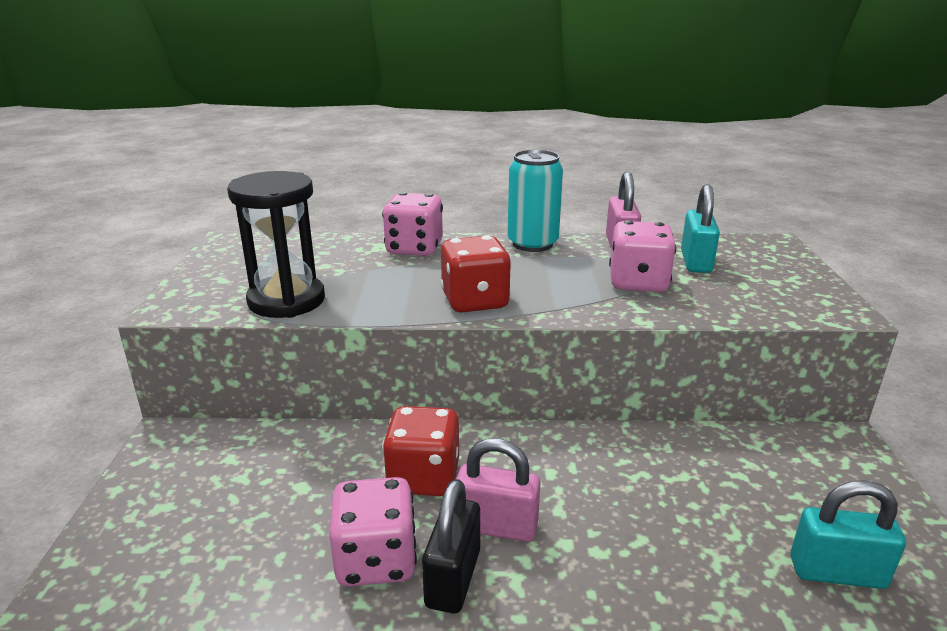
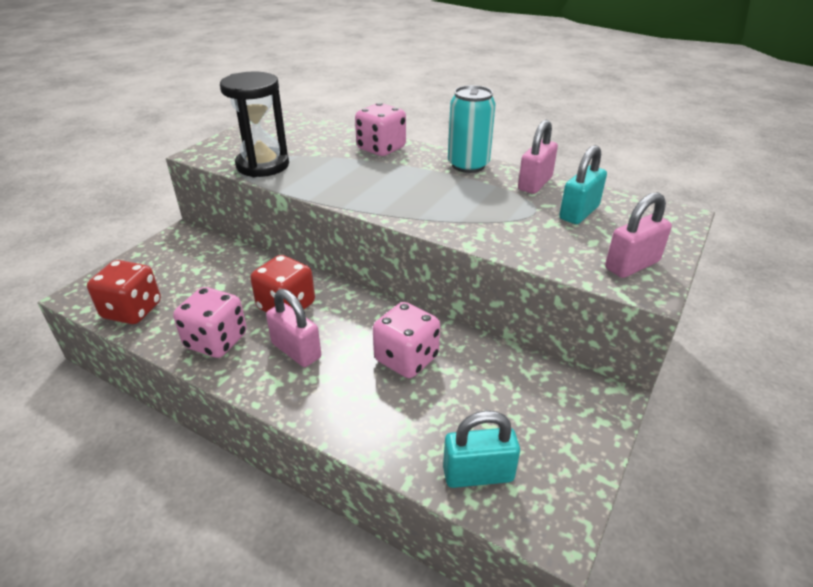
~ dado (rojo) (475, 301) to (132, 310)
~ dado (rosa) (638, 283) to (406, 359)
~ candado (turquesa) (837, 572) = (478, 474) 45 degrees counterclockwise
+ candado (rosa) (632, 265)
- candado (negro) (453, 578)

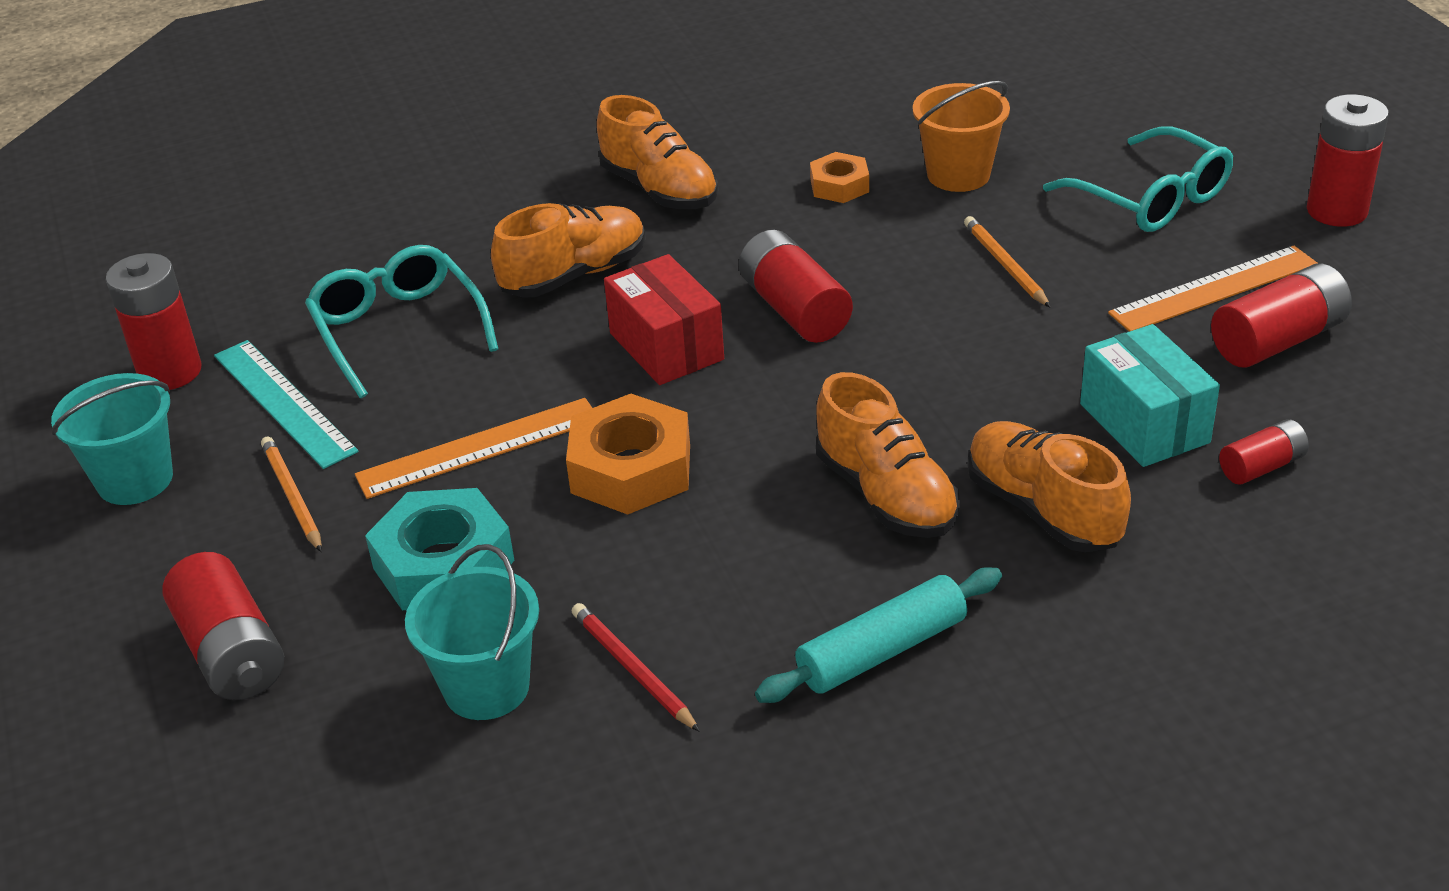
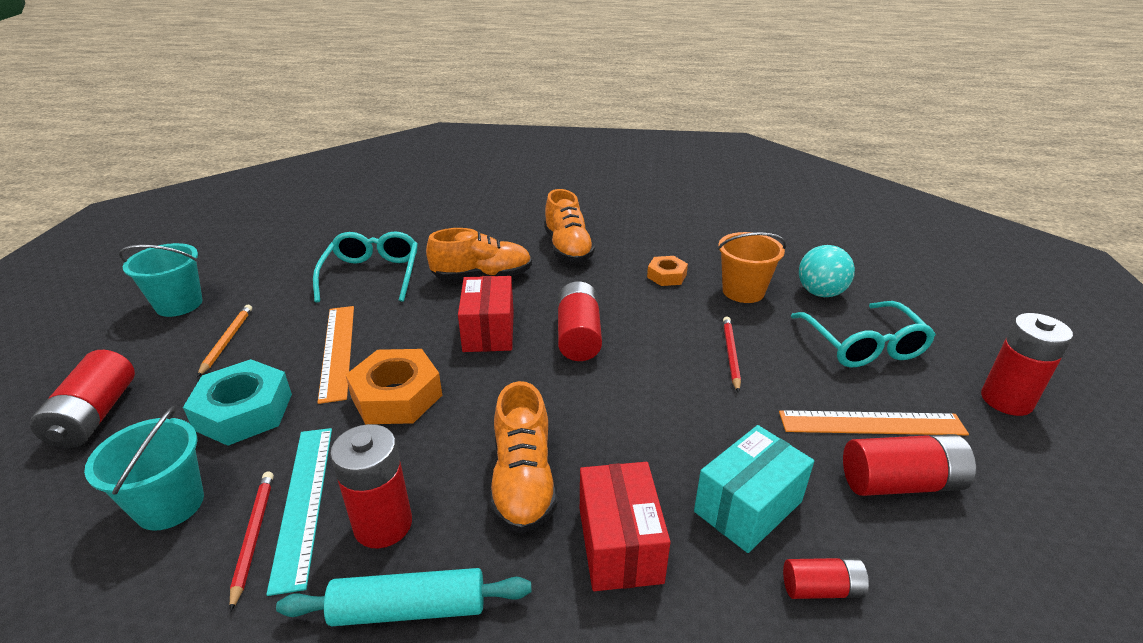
~ regla (turquesa) (284, 402) to (304, 502)
~ regla (naranja) (479, 448) = (337, 351) 75 degrees clockwise
~ pila (rojo) (170, 372) to (383, 525)
~ zapato (naranja) (1043, 510) to caja (rojo) (619, 544)
~ caja (turquesa) (1144, 423) = (748, 506) 45 degrees clockwise
~ lápiz (naranja) (1005, 265) to lápiz (rojo) (730, 354)
+ pelota (turquesa) (820, 293)

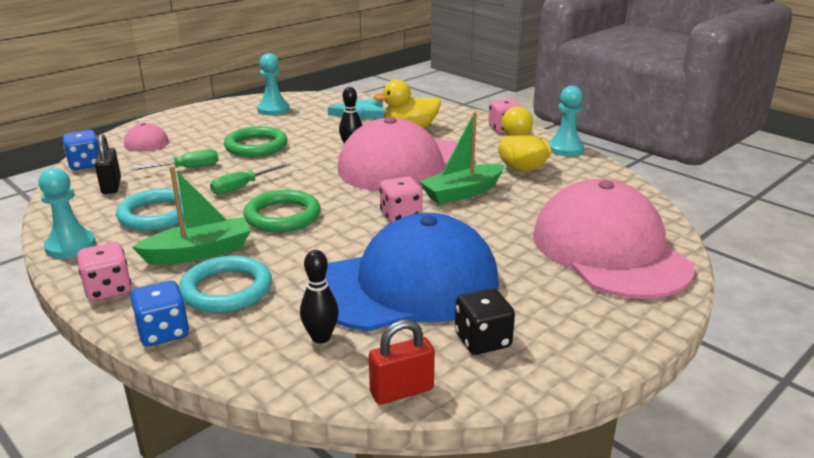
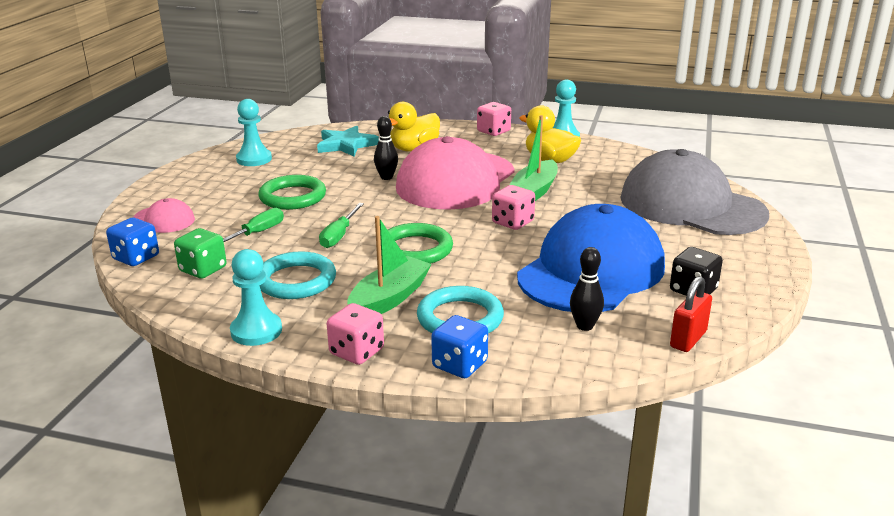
~ candado (negro) (111, 186) to dado (verde) (203, 269)
~ gorra (rosa) (609, 250) to gorra (gris) (691, 206)

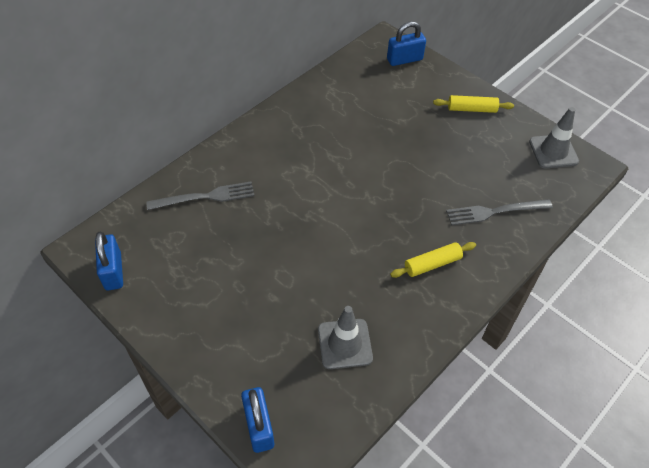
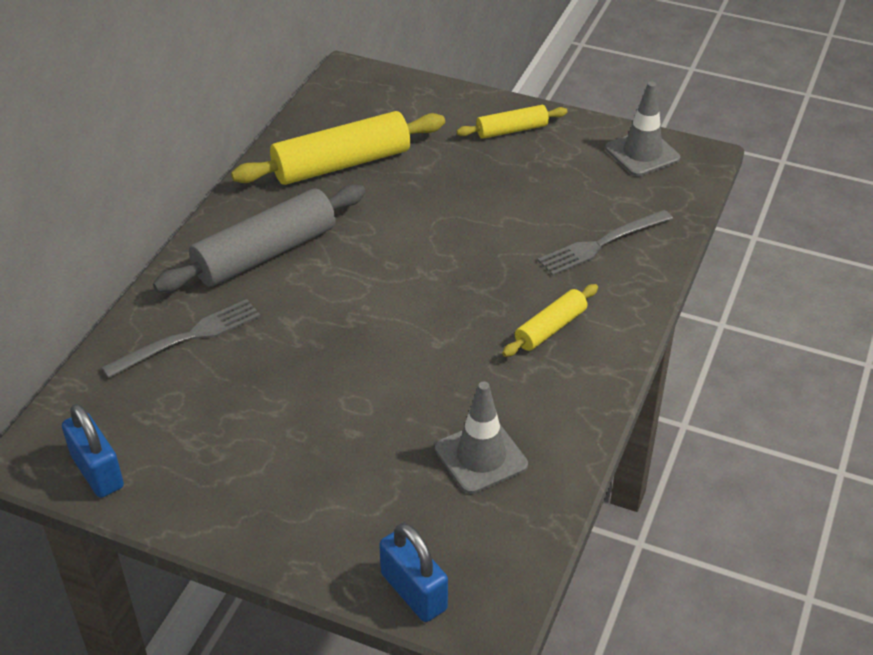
+ rodillo (gris) (265, 253)
+ rodillo (amarillo) (342, 164)
- candado (azul) (404, 59)

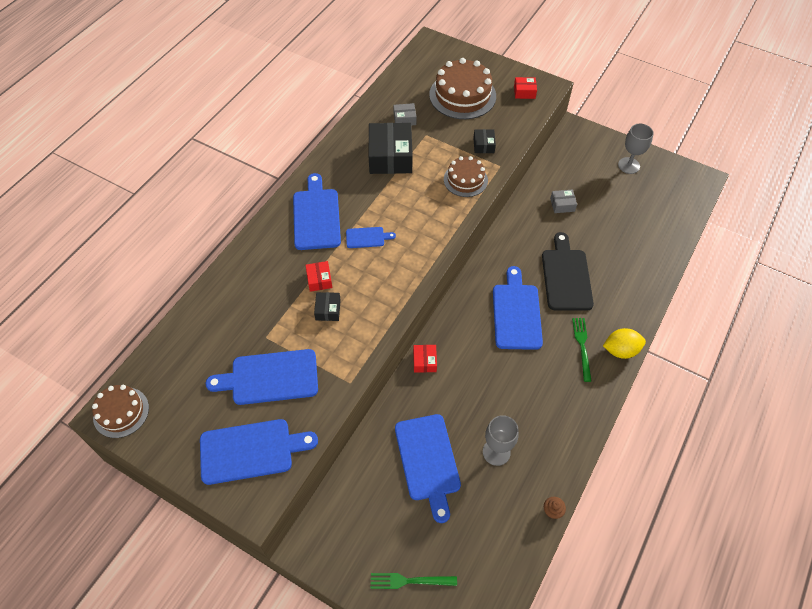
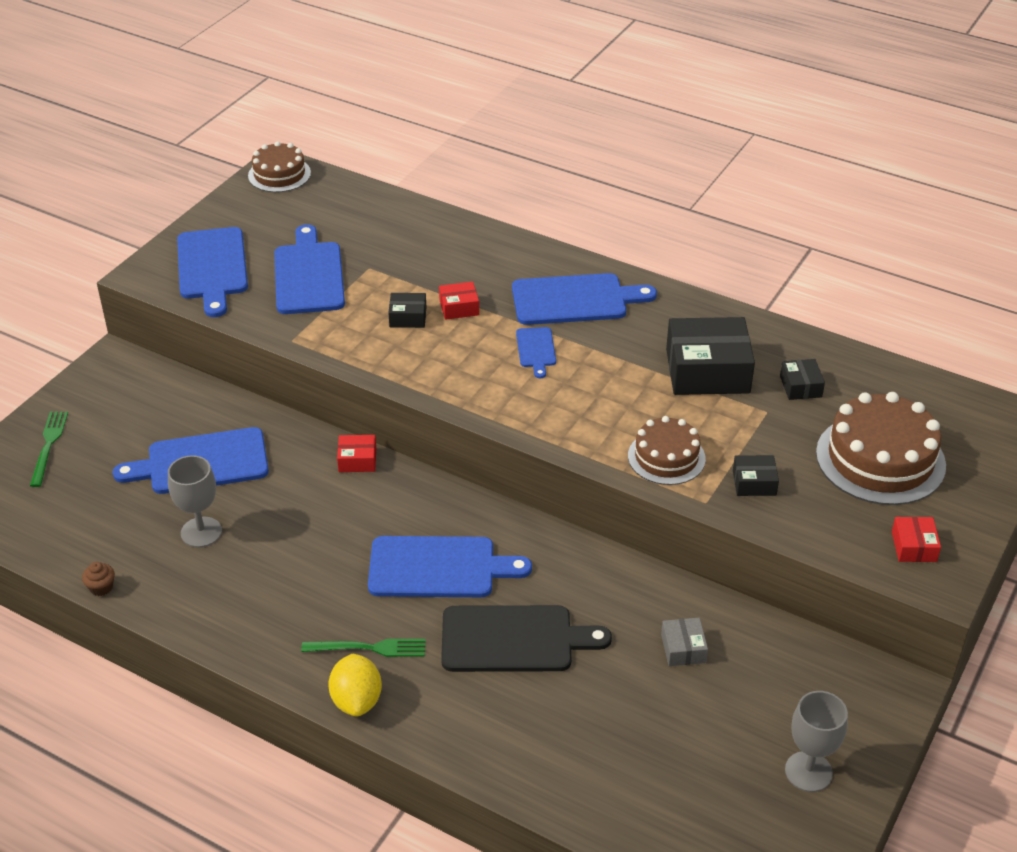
~ caja (gris) (404, 119) to caja (negro) (800, 386)

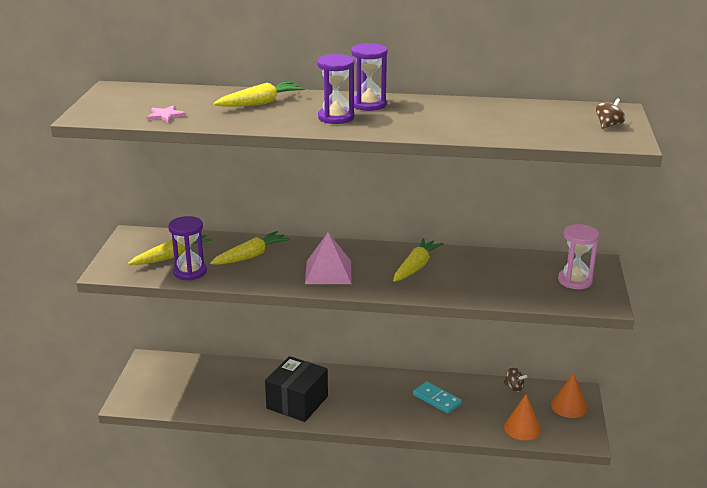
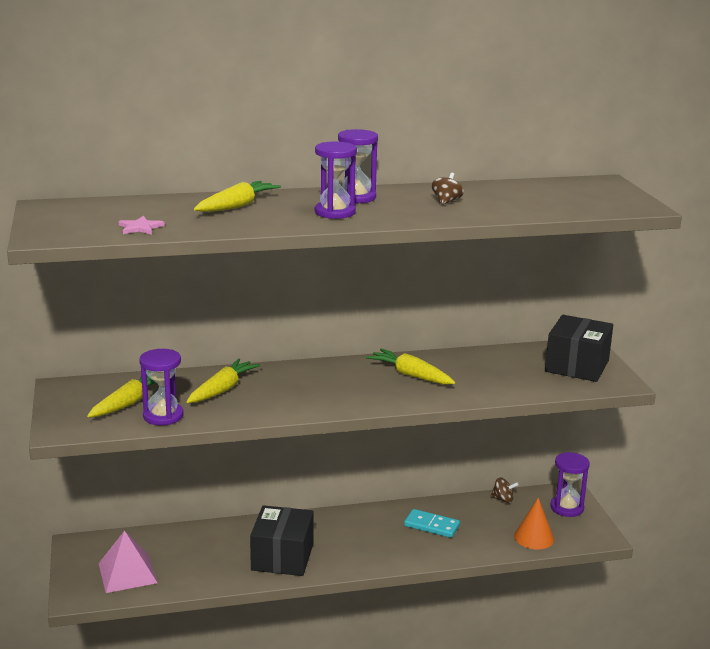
~ pirámide (rosa) (328, 272) to (127, 573)
~ zanahoria (amarillo) (416, 267) = (411, 375) 60 degrees counterclockwise
~ peonza (marrón) (608, 125) to (446, 201)
~ reloj de arena (rosa) (575, 281) to caja (negro) (577, 366)
~ cono (naranja) (568, 406) to reloj de arena (morado) (567, 508)

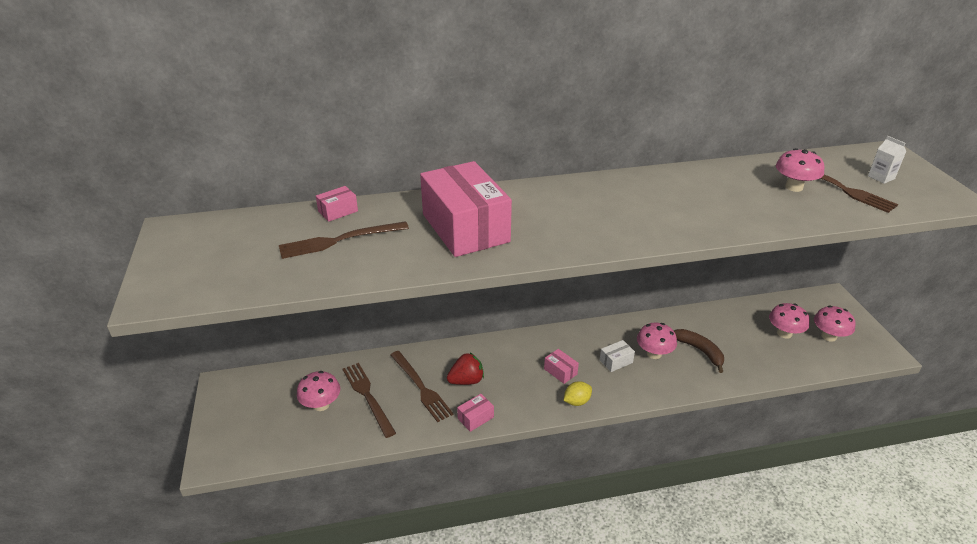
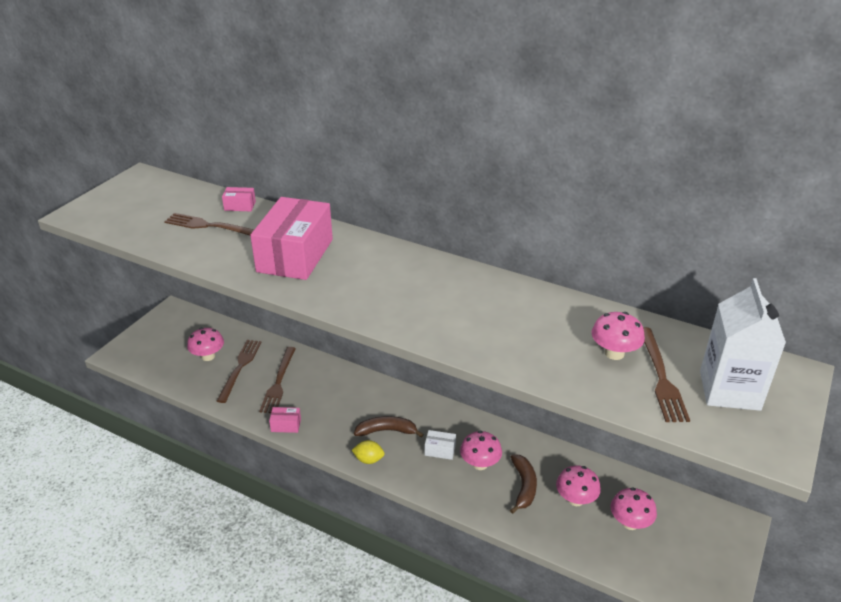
~ caja (rosa) (560, 371) to plátano (marrón) (386, 431)
~ seta (rosa) (828, 336) to (576, 499)
~ cartón de leche (blanco) (881, 177) = (729, 390) x2.31
- fresa (rojo) (466, 380)

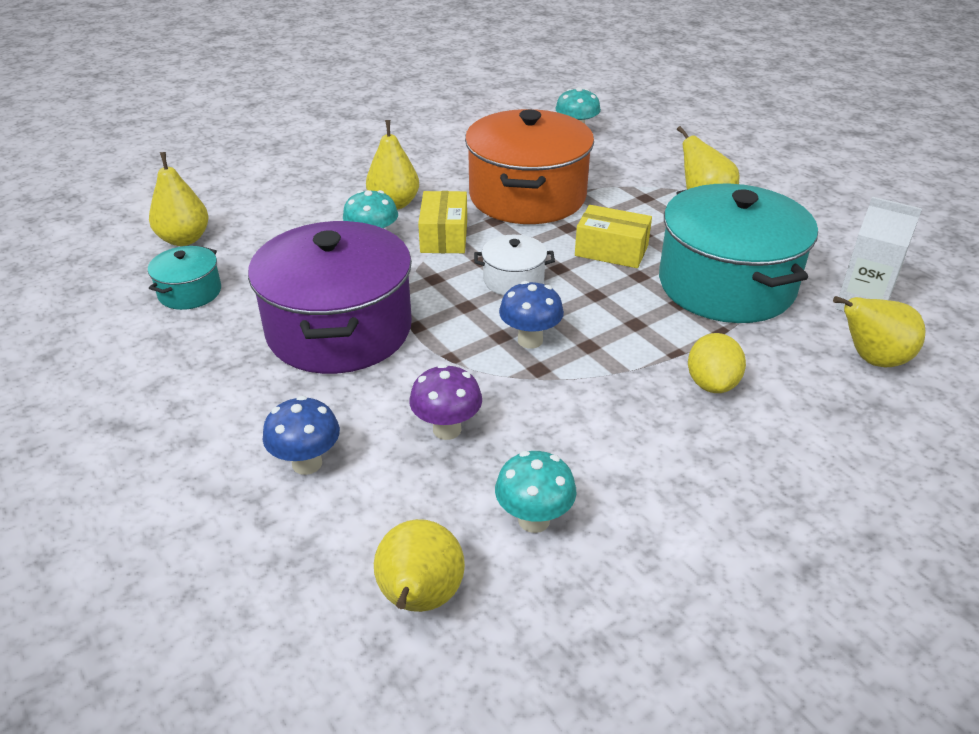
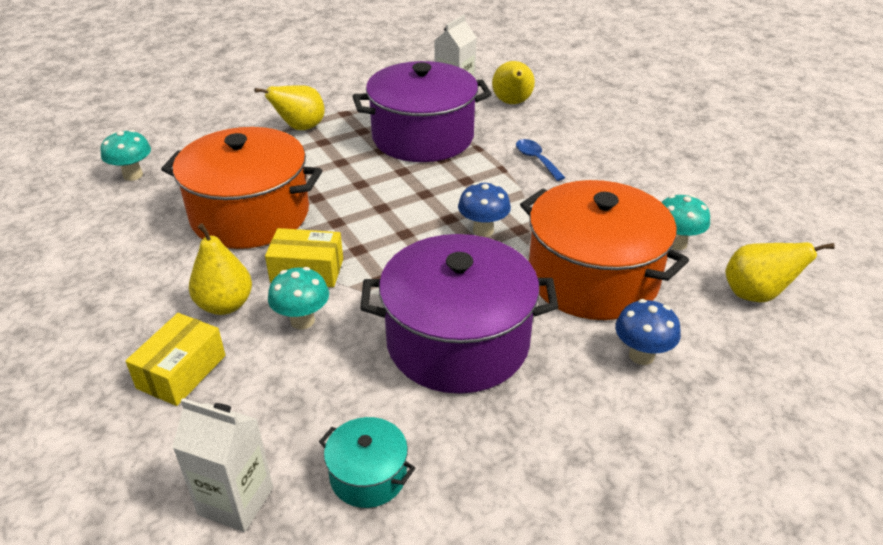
~ caja (amarillo) (611, 251) to (182, 372)
~ pera (amarillo) (184, 239) to cartón de leche (blanco) (236, 501)
~ olla (turquesa) (726, 285) to olla (morado) (423, 137)
~ limón (amarillo) (712, 384) to cuchara (azul) (536, 160)
~ seta (morado) (447, 429) to olla (naranja) (592, 278)
- olla (blanco) (513, 280)

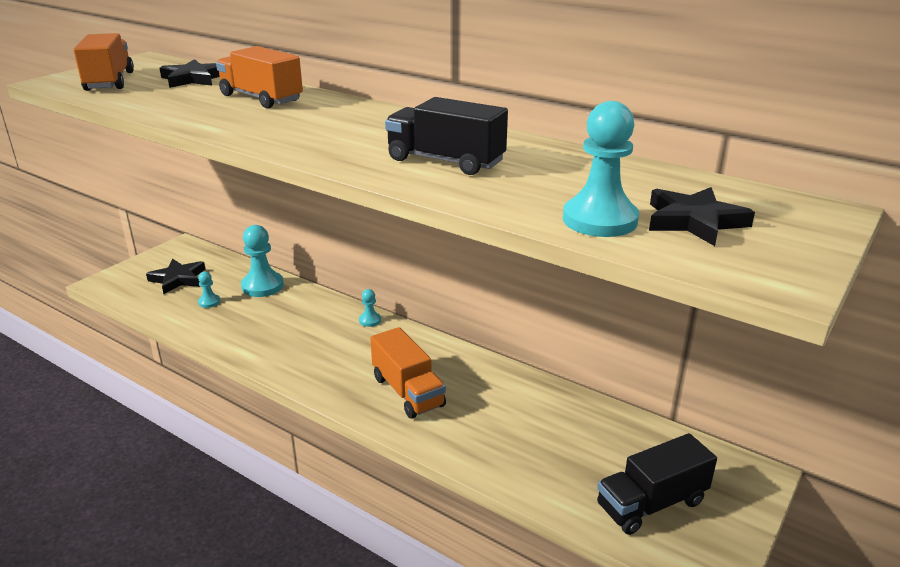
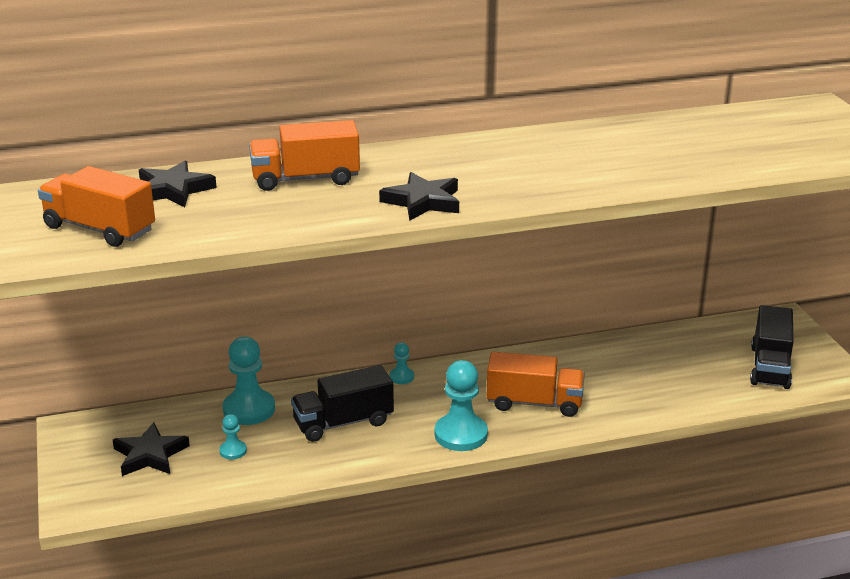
~ camión (negro) (445, 161) to (343, 423)
~ estrella (negro) (694, 221) to (423, 201)
~ peón (turquesa) (599, 220) to (461, 434)

